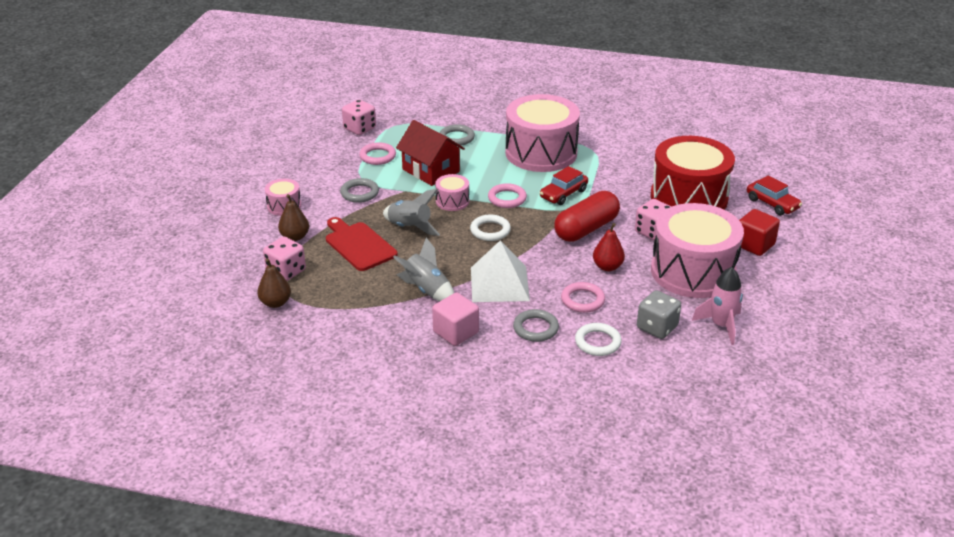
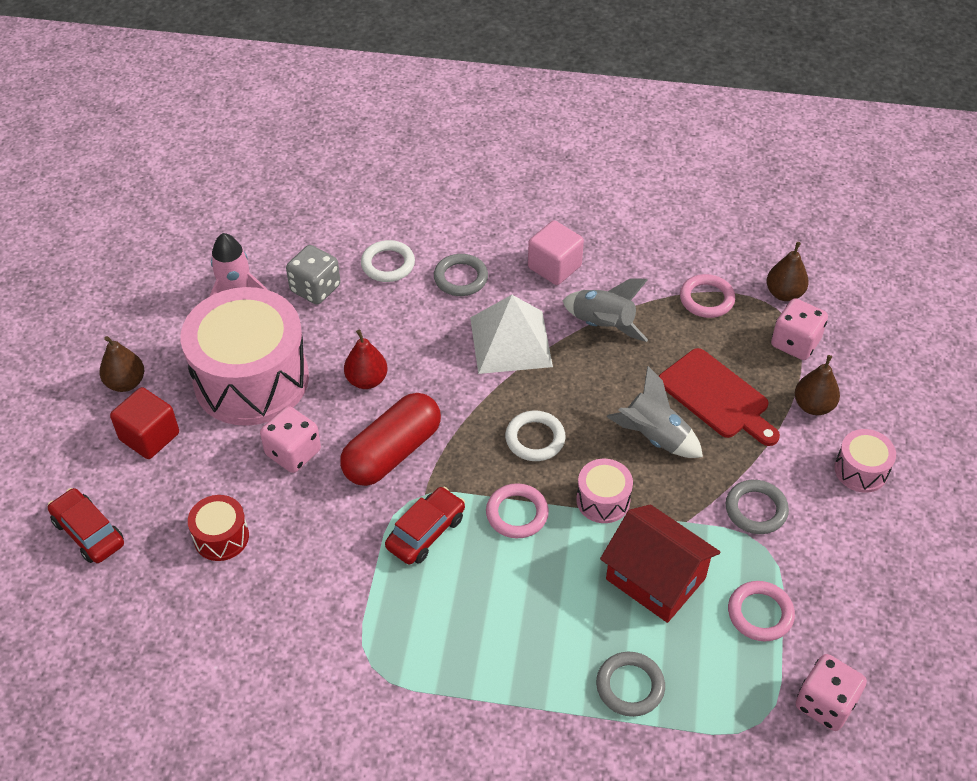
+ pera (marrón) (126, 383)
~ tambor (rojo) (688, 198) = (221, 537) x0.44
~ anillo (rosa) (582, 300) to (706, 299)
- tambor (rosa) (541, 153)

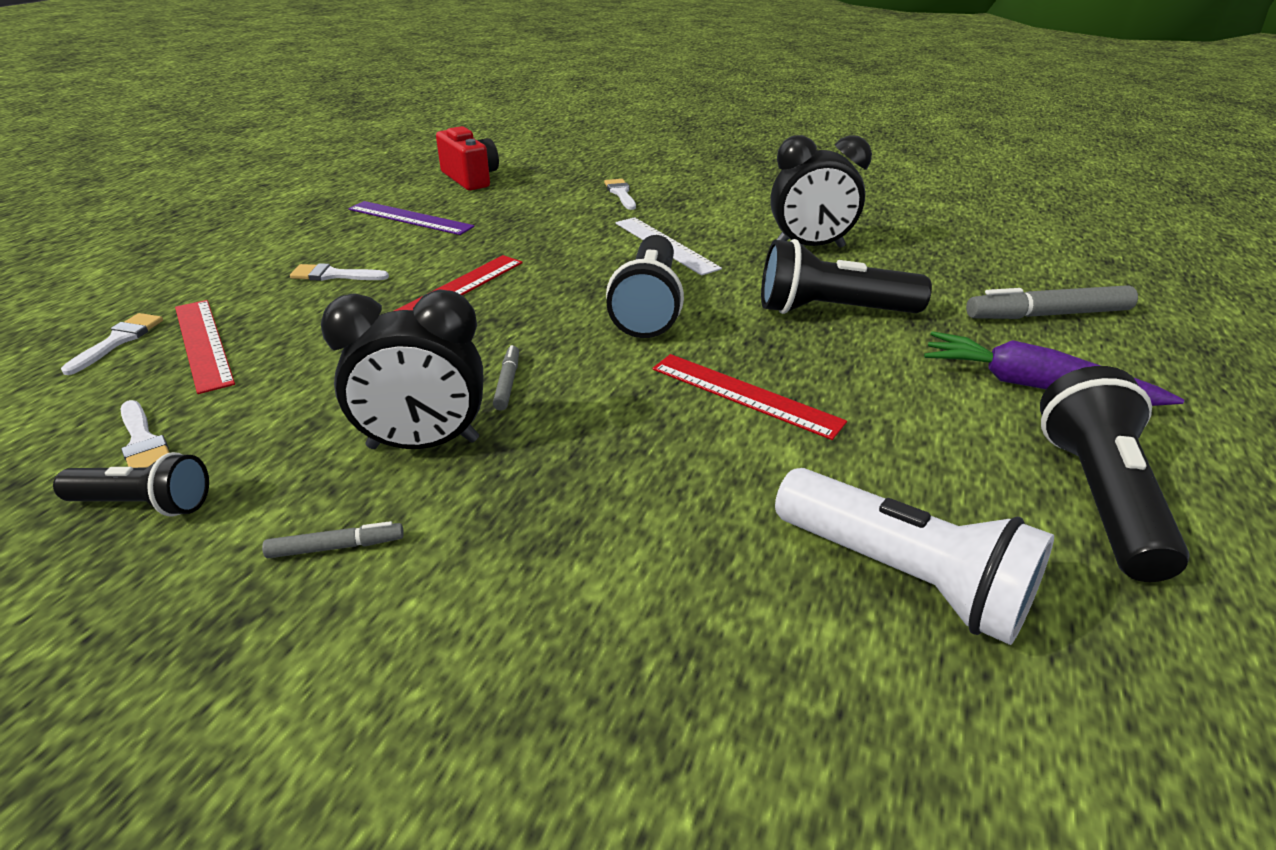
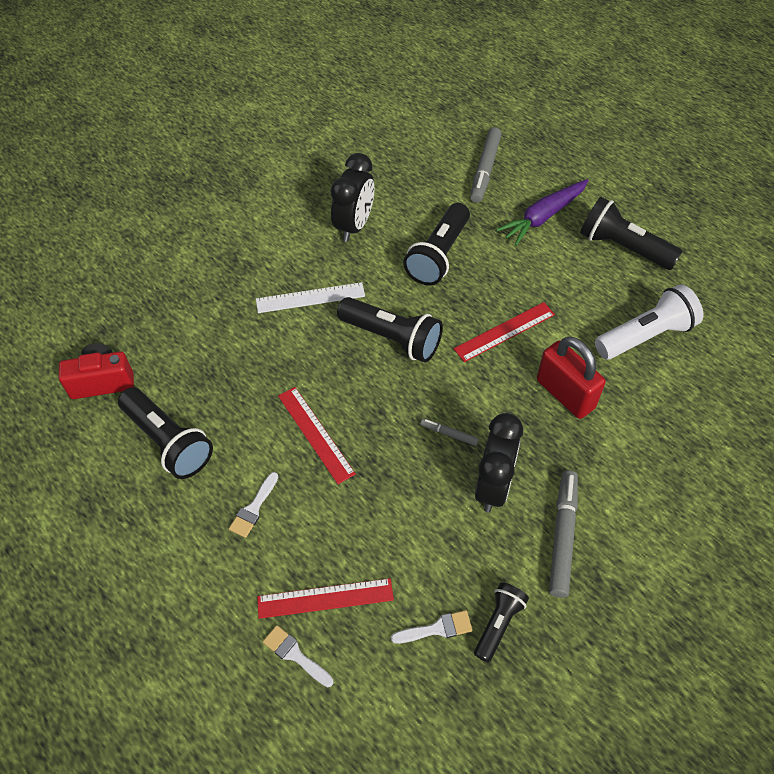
~ regla (morado) (410, 218) to lámpara de mano (negro) (168, 441)
+ candado (rojo) (565, 394)
~ rotulador (gris) (336, 547) = (562, 536) x2.04
- pincel (blanco) (621, 193)

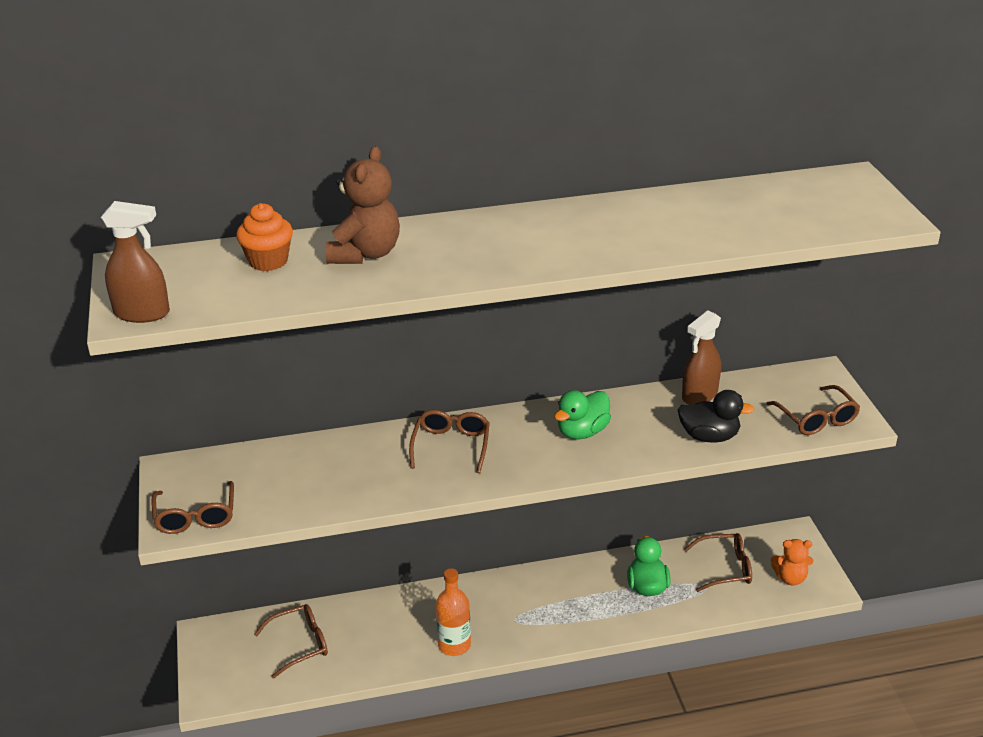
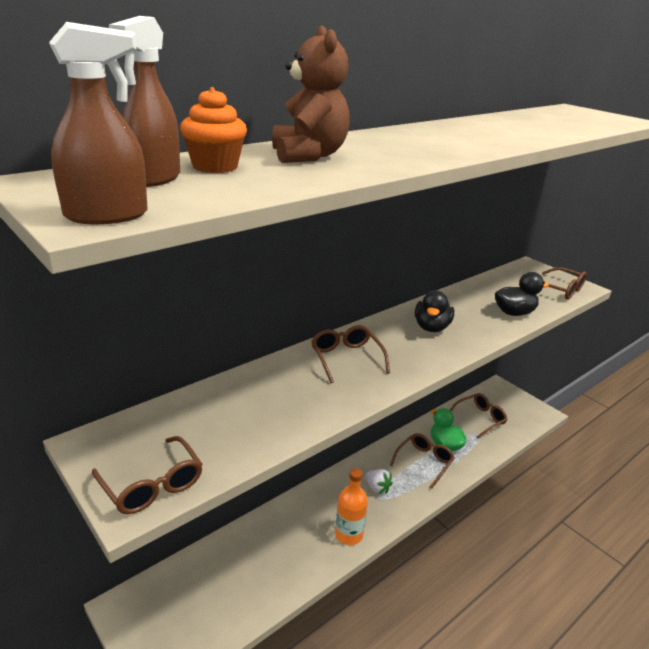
~ pulverizador (marrón) (699, 395) to (154, 178)
+ fresa (blanco) (377, 488)
~ gafas (marrón) (300, 644) to (424, 462)
~ pato (verde) (582, 432) to pato (negro) (431, 327)
- osito (naranja) (790, 578)

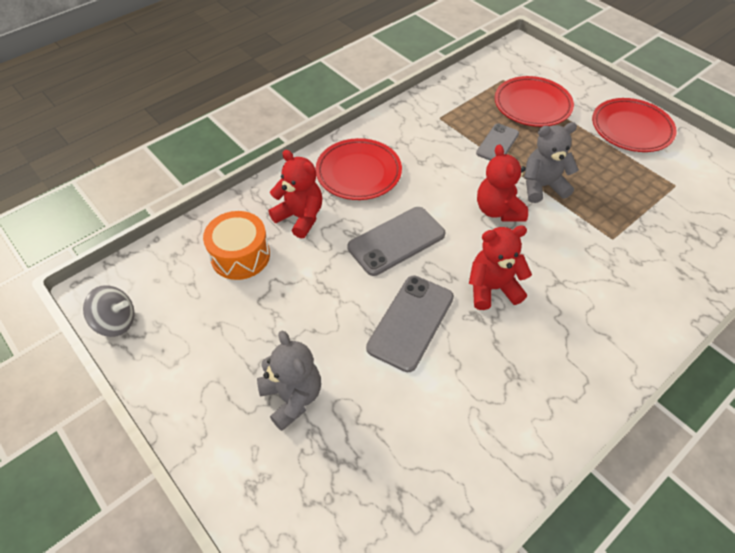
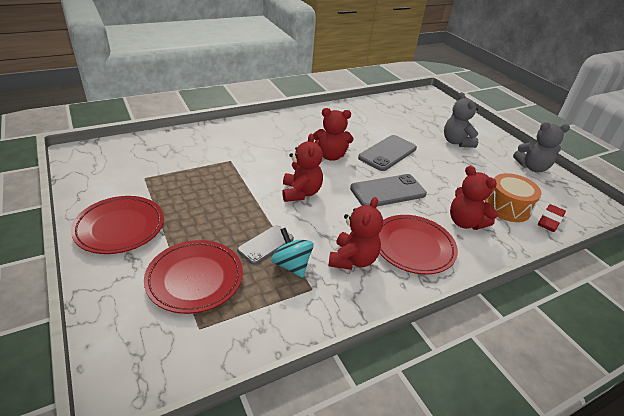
+ peonza (turquesa) (291, 265)
+ osito (rojo) (352, 259)
~ osito (gris) (542, 186) to (532, 167)
+ goma de borrar (rojo) (550, 220)
- peonza (gris) (116, 322)

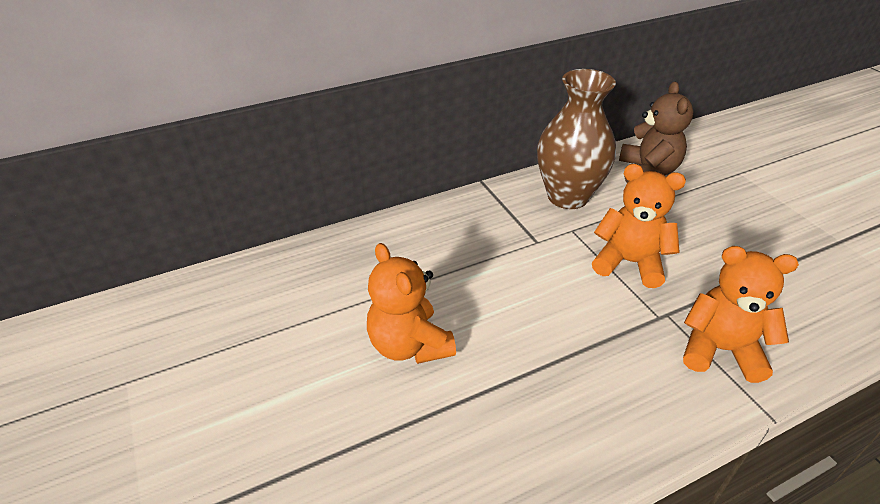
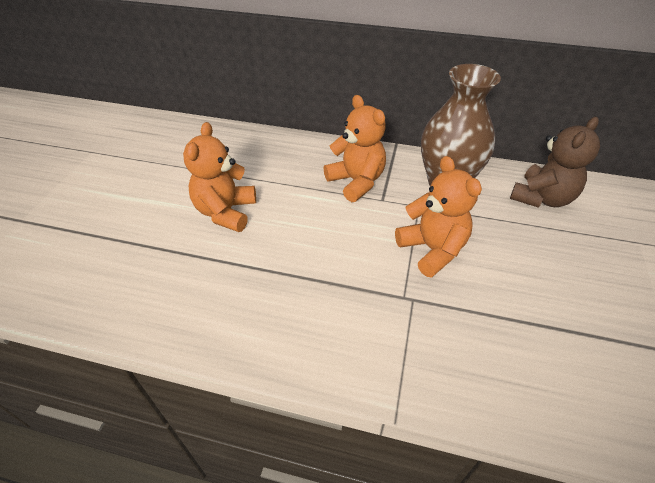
~ osito (naranja) (720, 350) to (356, 182)

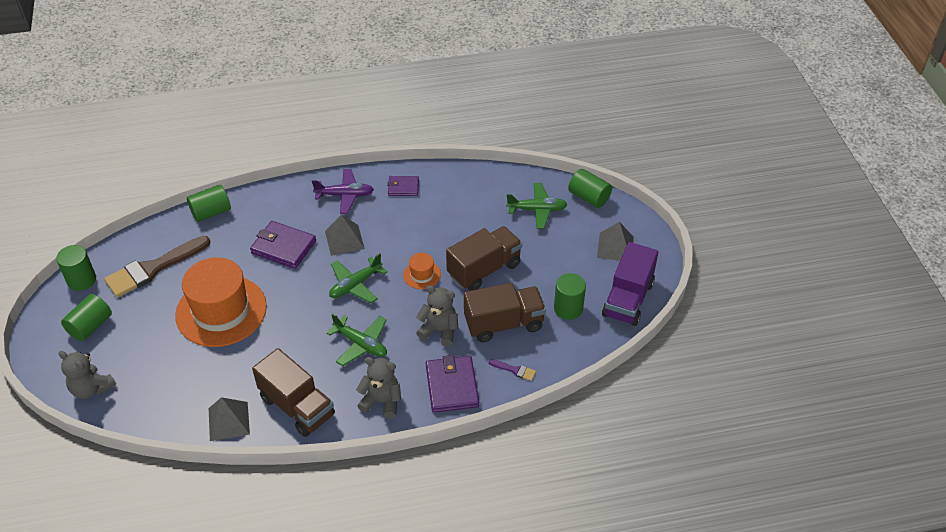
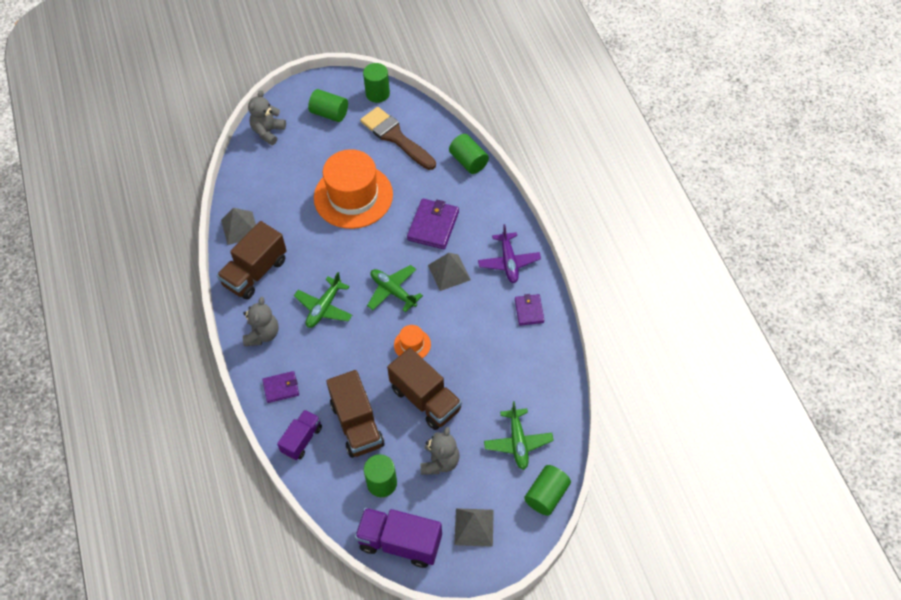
~ cartera (morado) (452, 386) = (281, 388) x0.61
~ pincel (morado) (514, 370) to camión (morado) (302, 439)
~ osito (gris) (439, 330) to (440, 462)

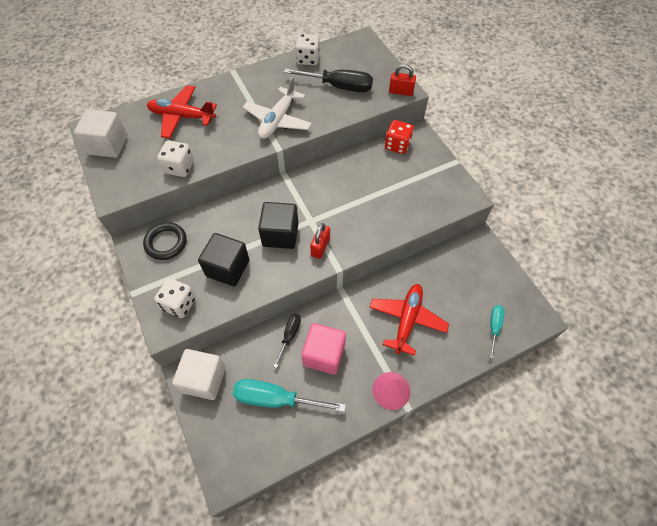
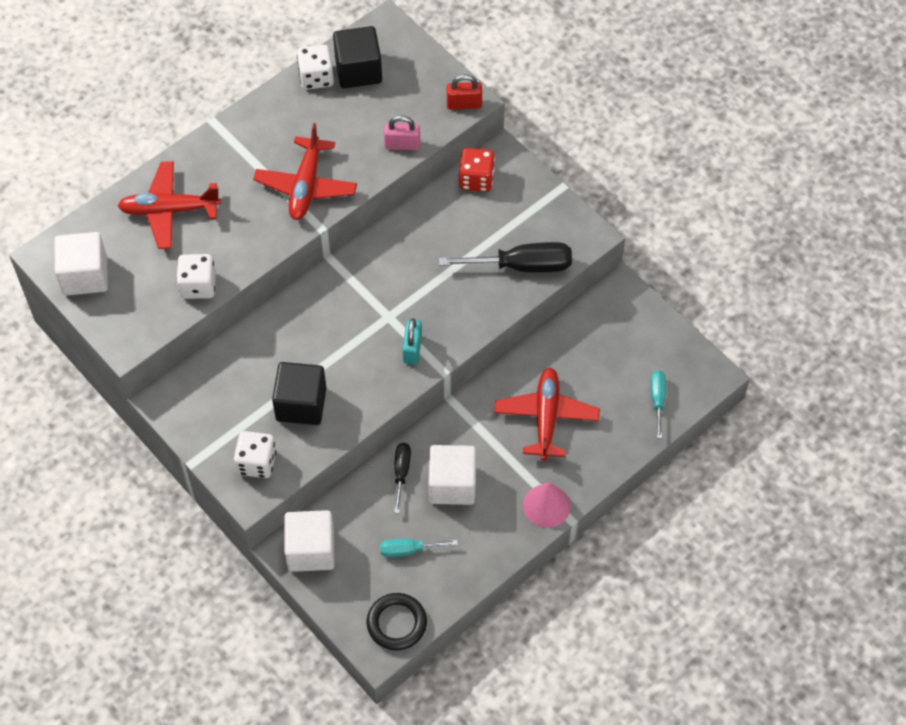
~ avión (blanco) (278, 120) to avión (rojo) (306, 186)
~ cubo (negro) (280, 234) to (358, 70)
~ anillo (negro) (166, 243) to (396, 623)
~ destornillador (turquesa) (276, 399) = (408, 550) x0.55
+ candado (rosa) (402, 145)
~ candado (rojo) (320, 247) to candado (turquesa) (412, 349)
~ cubo (rosa) (324, 354) to cubo (blanco) (452, 484)
~ destornillador (negro) (339, 87) to (522, 266)

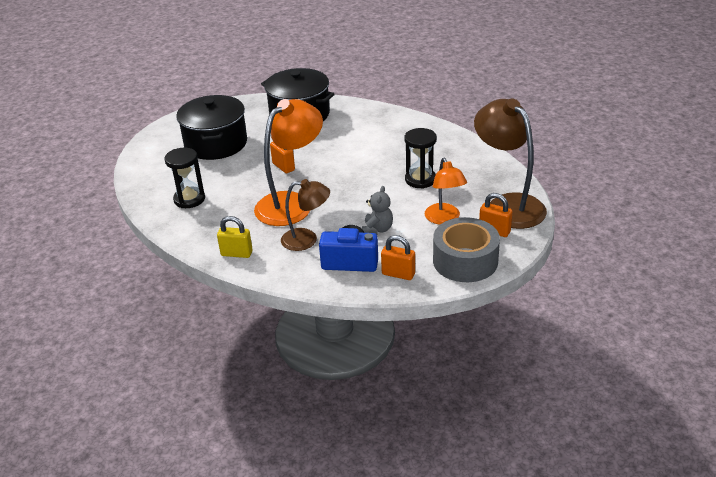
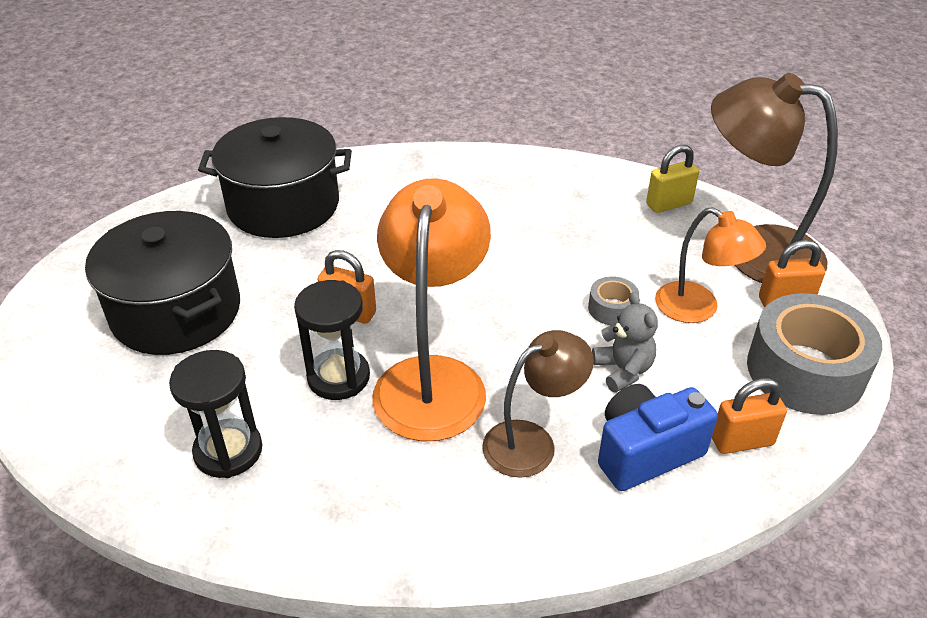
~ reloj de arena (negro) (420, 180) to (338, 377)
+ cinta adhesiva (gris) (612, 309)
~ candado (amarillo) (236, 253) to (669, 204)

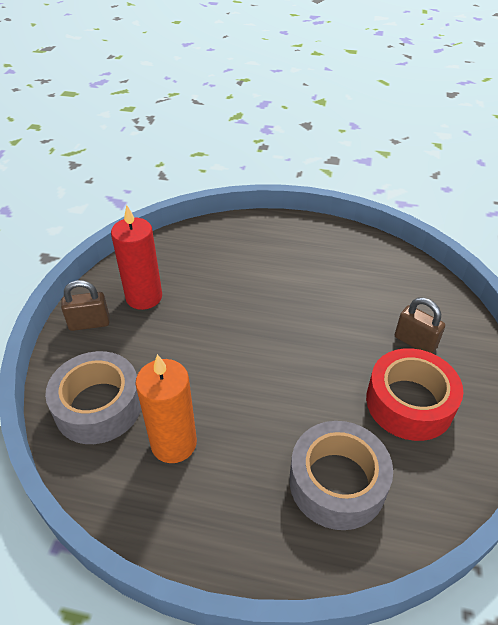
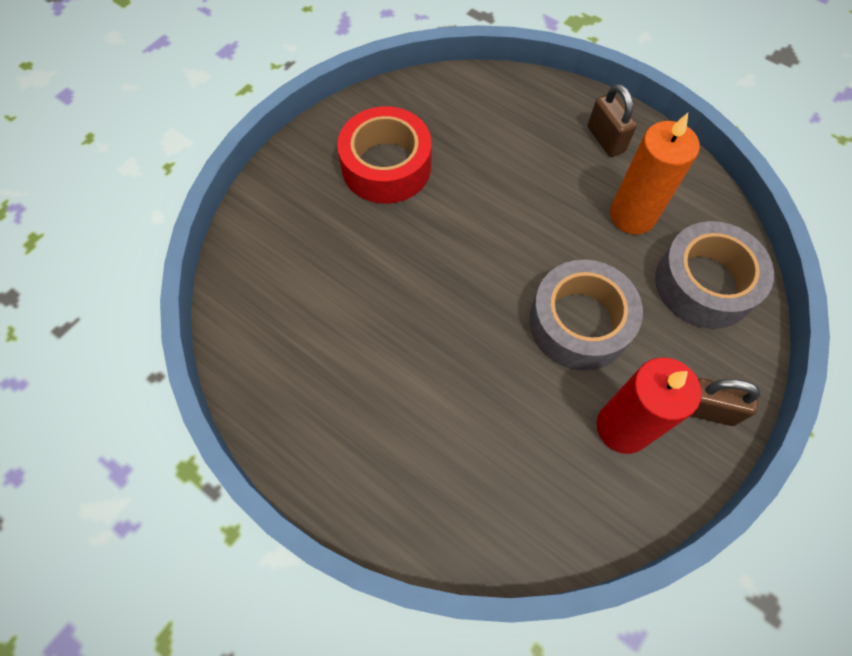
~ cinta adhesiva (gris) (337, 482) to (579, 323)
~ candado (marrón) (415, 342) to (605, 139)

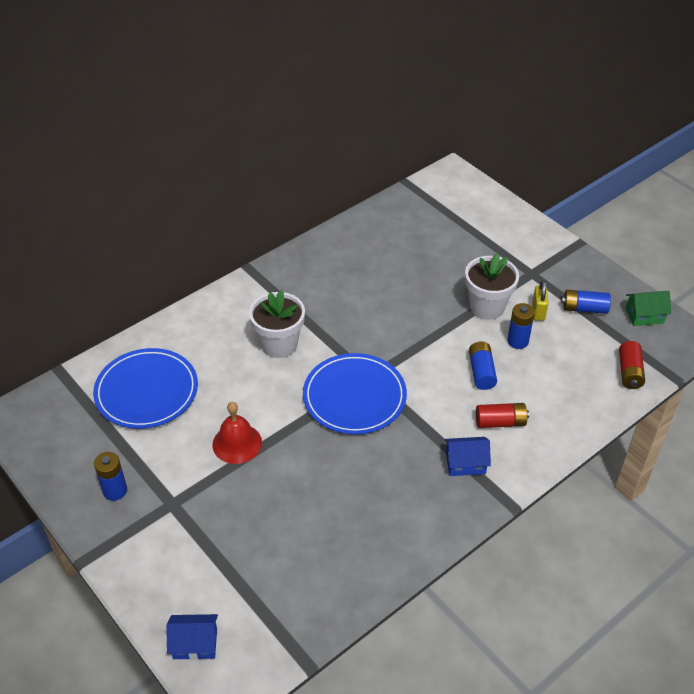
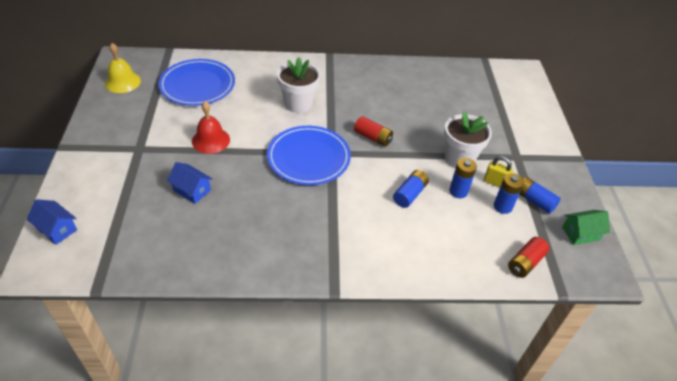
+ campana (amarillo) (123, 82)
~ casa (azul) (465, 463) to (192, 190)
~ pila (rojo) (500, 422) to (373, 137)
~ candado (amarillo) (538, 312) = (495, 182) 75 degrees clockwise
~ pila (azul) (115, 490) to (502, 206)
~ casa (verde) (644, 316) = (580, 233) 45 degrees counterclockwise

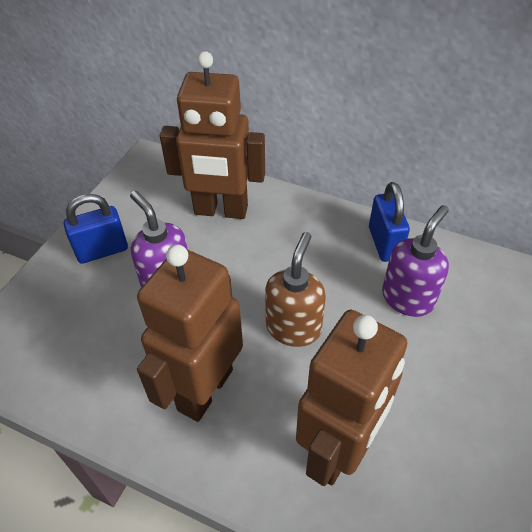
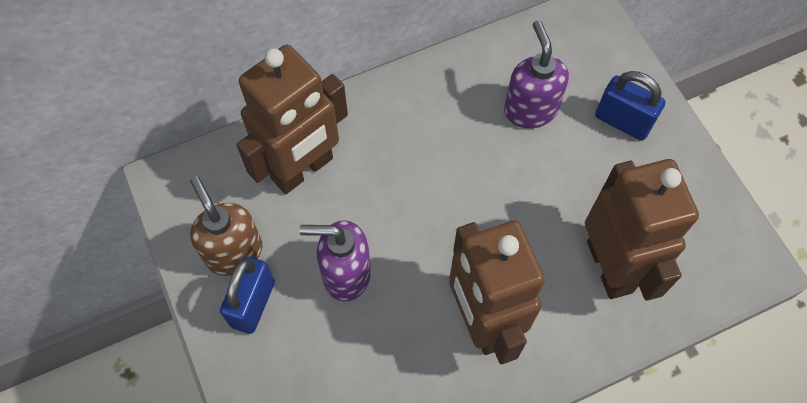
~ dispensador de jabón (marrón) (293, 327) to (234, 252)
~ candado (azul) (384, 243) to (622, 121)

